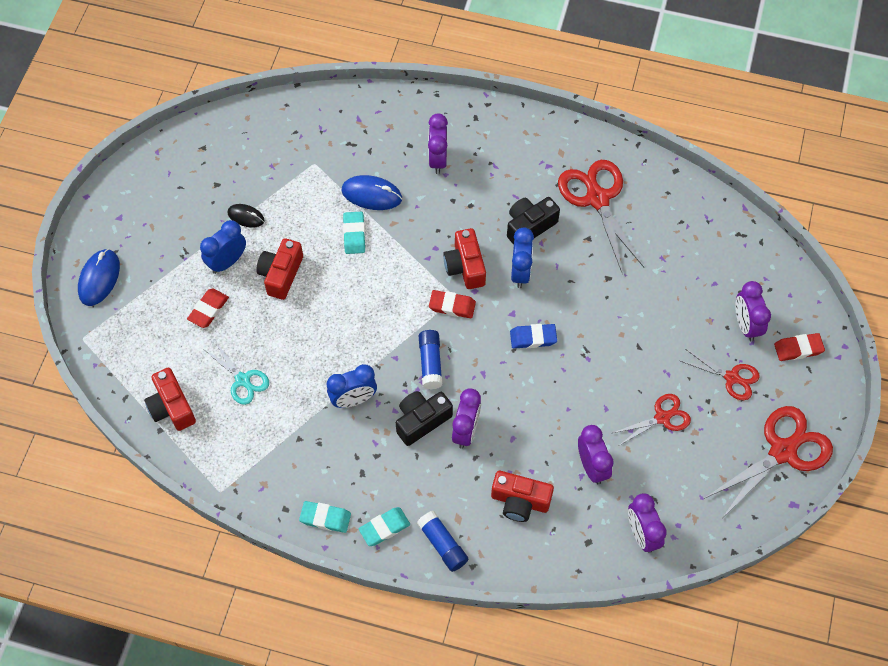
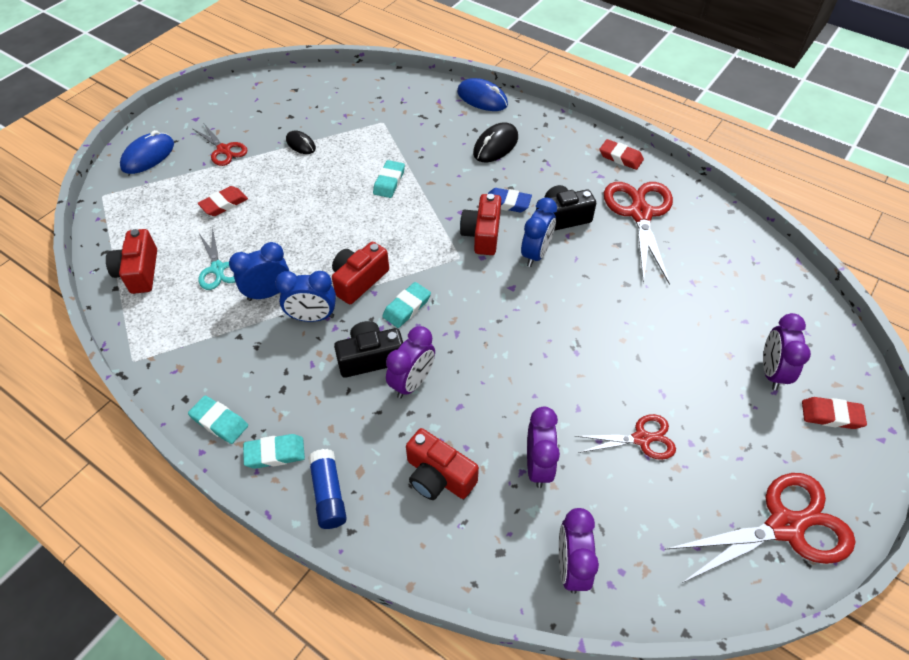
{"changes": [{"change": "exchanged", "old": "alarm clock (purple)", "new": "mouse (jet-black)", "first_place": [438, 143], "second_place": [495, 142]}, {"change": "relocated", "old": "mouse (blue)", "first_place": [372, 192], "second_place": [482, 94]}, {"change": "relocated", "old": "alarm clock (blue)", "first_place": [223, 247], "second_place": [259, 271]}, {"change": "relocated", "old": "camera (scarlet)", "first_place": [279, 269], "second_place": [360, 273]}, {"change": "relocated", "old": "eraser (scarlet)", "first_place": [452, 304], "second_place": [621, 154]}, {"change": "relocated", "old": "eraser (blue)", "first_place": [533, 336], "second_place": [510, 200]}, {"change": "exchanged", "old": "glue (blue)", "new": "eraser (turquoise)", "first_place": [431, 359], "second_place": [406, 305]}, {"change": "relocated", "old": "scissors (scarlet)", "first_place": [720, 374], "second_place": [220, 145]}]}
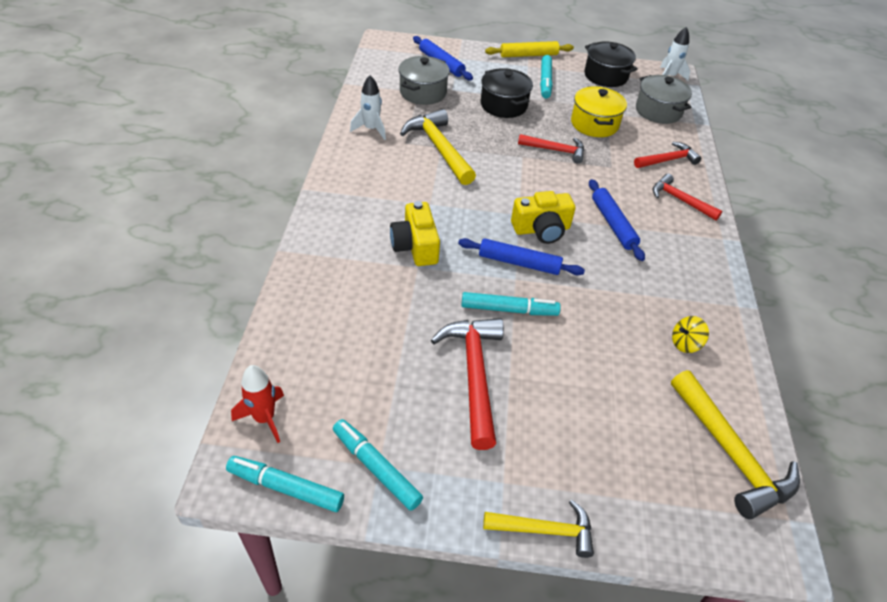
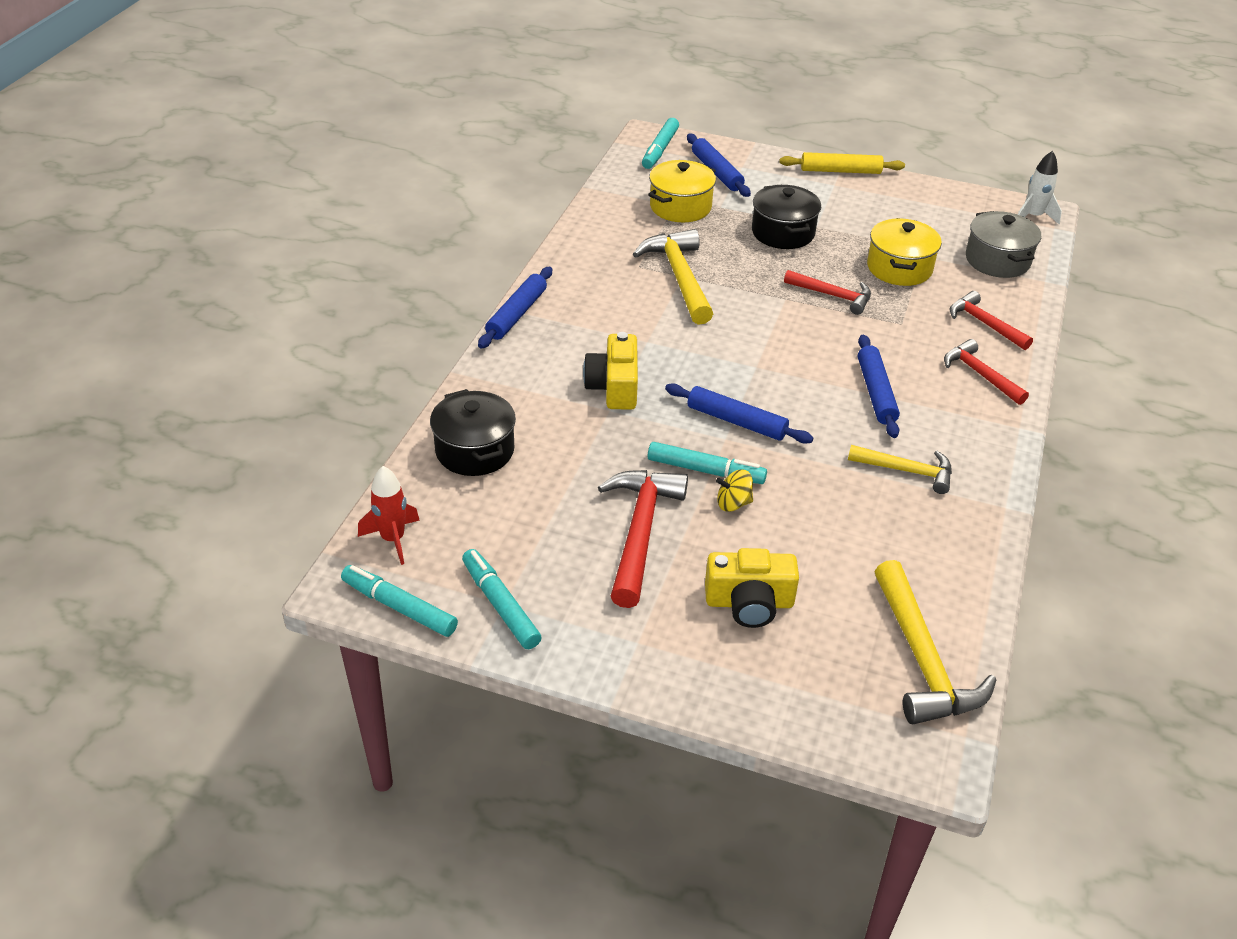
{"changes": [{"change": "relocated", "old": "stockpot (jet-black)", "first_place": [611, 64], "second_place": [473, 432]}, {"change": "relocated", "old": "marker (turquoise)", "first_place": [546, 76], "second_place": [660, 143]}, {"change": "colour", "old": "stockpot (grey)", "new": "stockpot (golden)", "first_place": [424, 80], "second_place": [682, 191]}, {"change": "missing", "old": "rocket (pure white)", "first_place": [368, 107]}, {"change": "spun", "old": "hammer (scarlet)", "first_place": [667, 155], "second_place": [991, 320], "degrees": -120}, {"change": "relocated", "old": "camera (golden)", "first_place": [543, 217], "second_place": [752, 588]}, {"change": "relocated", "old": "whirligig (golden)", "first_place": [690, 334], "second_place": [734, 490]}, {"change": "relocated", "old": "hammer (golden)", "first_place": [538, 529], "second_place": [900, 469]}, {"change": "appeared", "new": "pastry roller (blue)", "second_place": [515, 307]}]}
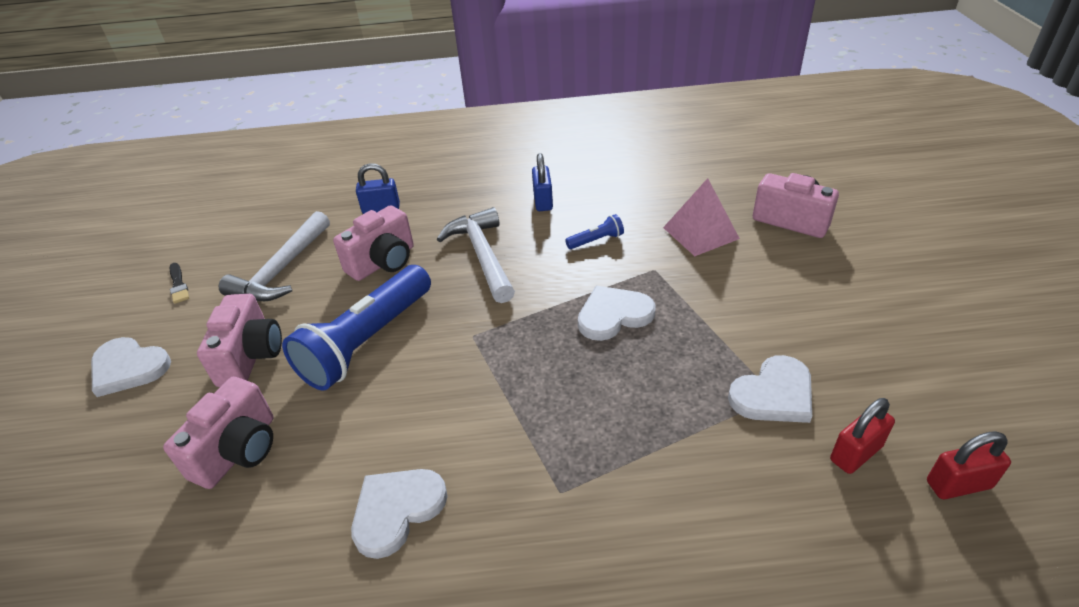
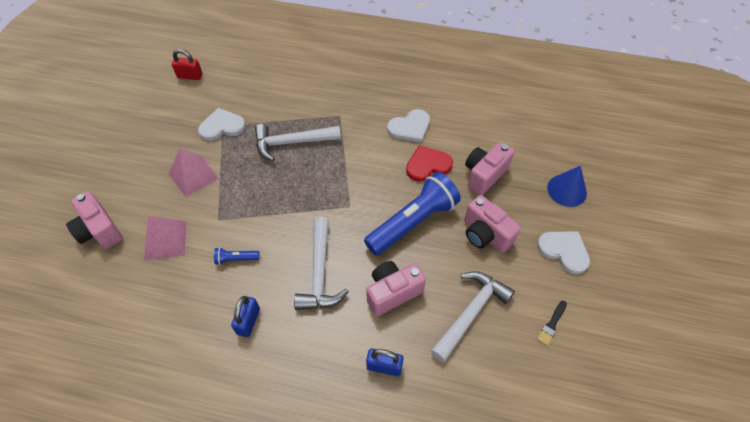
{"changes": [{"change": "spun", "old": "paintbrush (jet-black)", "first_place": [179, 283], "second_place": [552, 323], "degrees": -135}, {"change": "missing", "old": "heart (pure white)", "first_place": [617, 313]}, {"change": "spun", "old": "camera (rose-pink)", "first_place": [239, 340], "second_place": [492, 224], "degrees": -60}, {"change": "missing", "old": "padlock (scarlet)", "first_place": [862, 436]}, {"change": "appeared", "new": "hammer (pure white)", "second_place": [298, 142]}, {"change": "appeared", "new": "heart (scarlet)", "second_place": [429, 163]}, {"change": "appeared", "new": "pyramid shape (rose-pink)", "second_place": [193, 172]}, {"change": "appeared", "new": "cone (blue)", "second_place": [567, 186]}]}
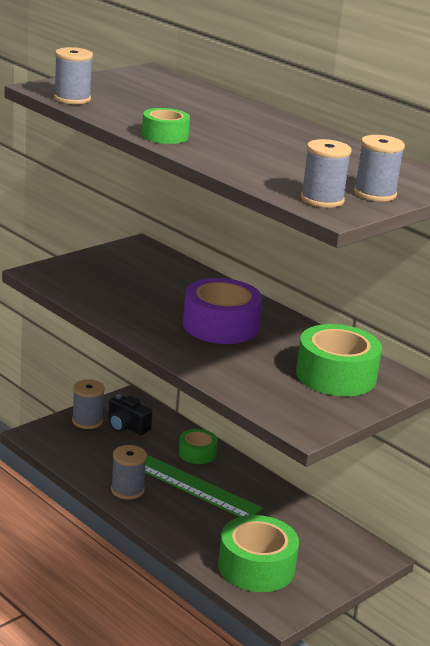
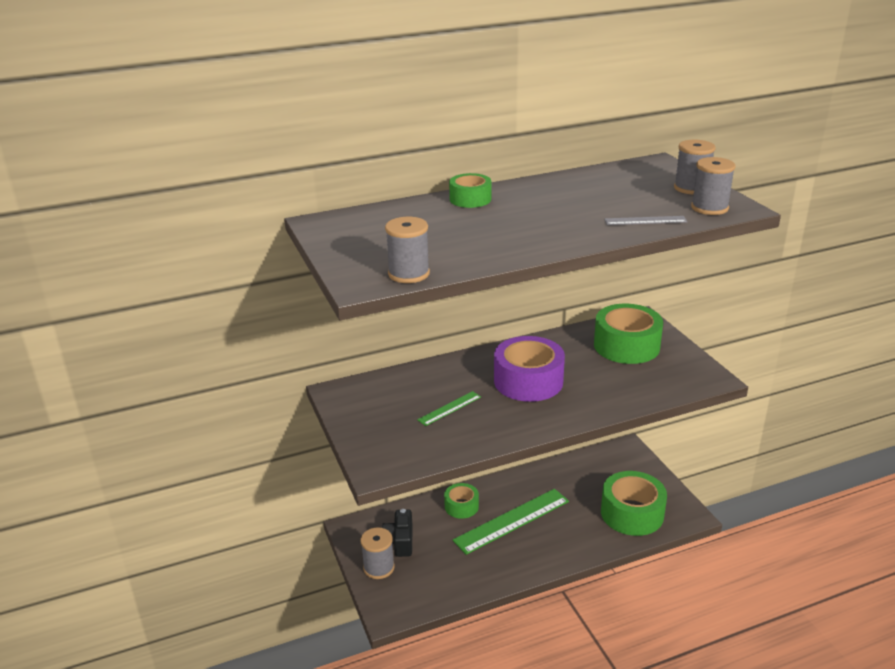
{"changes": [{"change": "relocated", "old": "sticky tape (green)", "first_place": [166, 126], "second_place": [470, 190]}, {"change": "spun", "old": "camera (jet-black)", "first_place": [130, 414], "second_place": [397, 533], "degrees": 120}, {"change": "missing", "old": "reel of thread (grey)", "first_place": [129, 472]}, {"change": "appeared", "new": "ruler (grey)", "second_place": [646, 220]}, {"change": "appeared", "new": "ruler (green)", "second_place": [449, 408]}]}
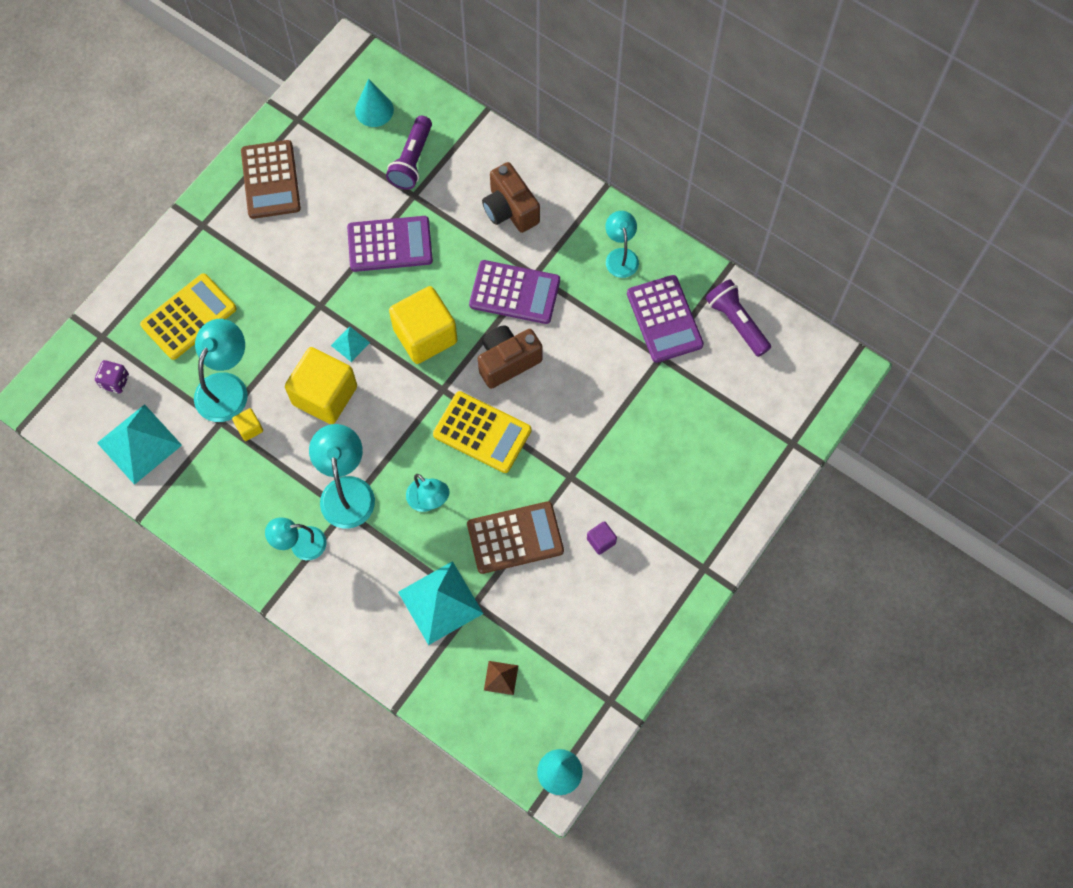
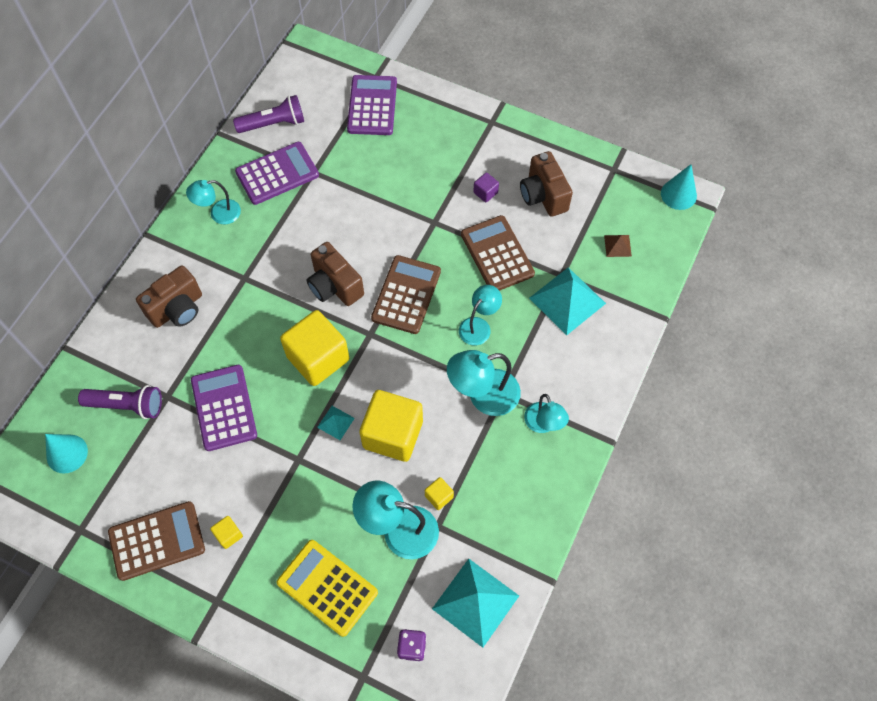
{"changes": [{"change": "relocated", "old": "pocket calculator (purple)", "first_place": [514, 292], "second_place": [372, 105]}, {"change": "spun", "old": "torch (purple)", "first_place": [738, 318], "second_place": [268, 114], "degrees": -150}, {"change": "colour", "old": "pocket calculator (golden)", "new": "pocket calculator (russet)", "first_place": [482, 432], "second_place": [406, 294]}, {"change": "appeared", "new": "camera (russet)", "second_place": [546, 184]}, {"change": "appeared", "new": "cube (golden)", "second_place": [226, 532]}]}
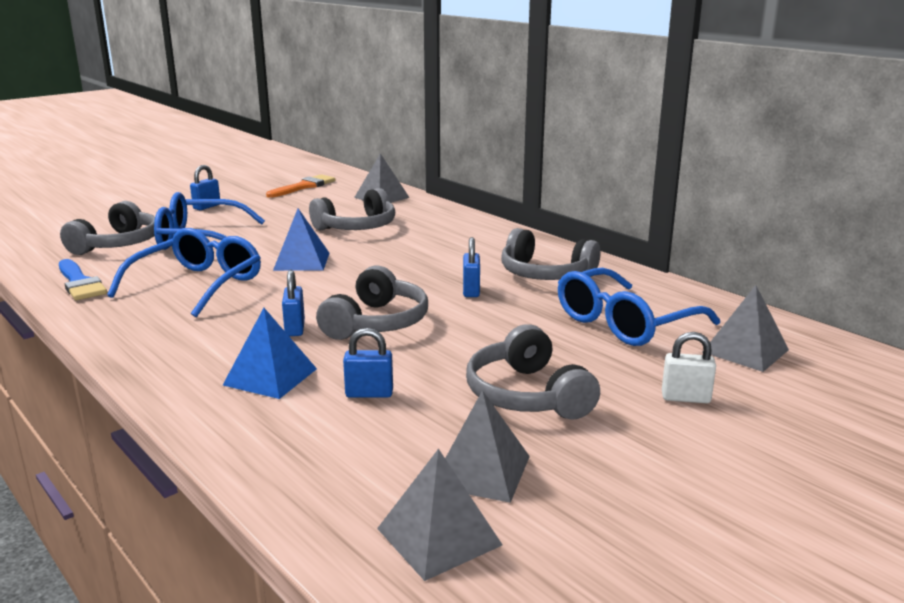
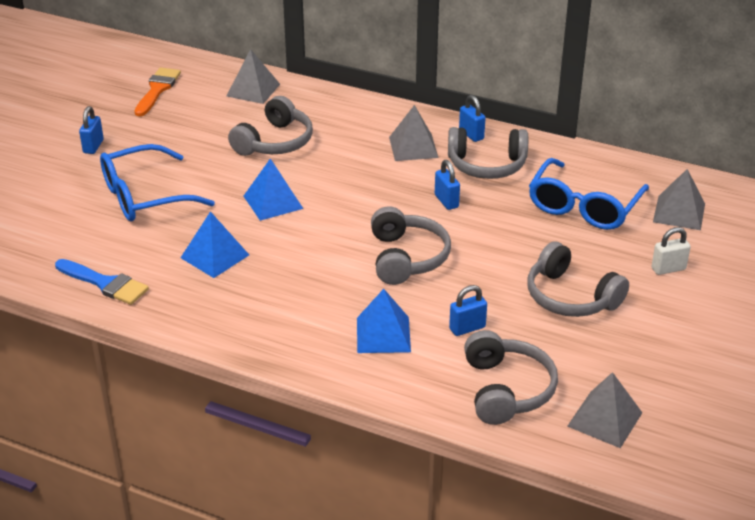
{"changes": [{"change": "relocated", "old": "headphones (grey)", "first_place": [107, 228], "second_place": [511, 377]}, {"change": "exchanged", "old": "eyeglasses (blue)", "new": "pyramid shape (blue)", "first_place": [184, 272], "second_place": [215, 244]}, {"change": "relocated", "old": "padlock (blue)", "first_place": [293, 303], "second_place": [472, 118]}, {"change": "relocated", "old": "pyramid shape (grey)", "first_place": [487, 446], "second_place": [413, 133]}]}
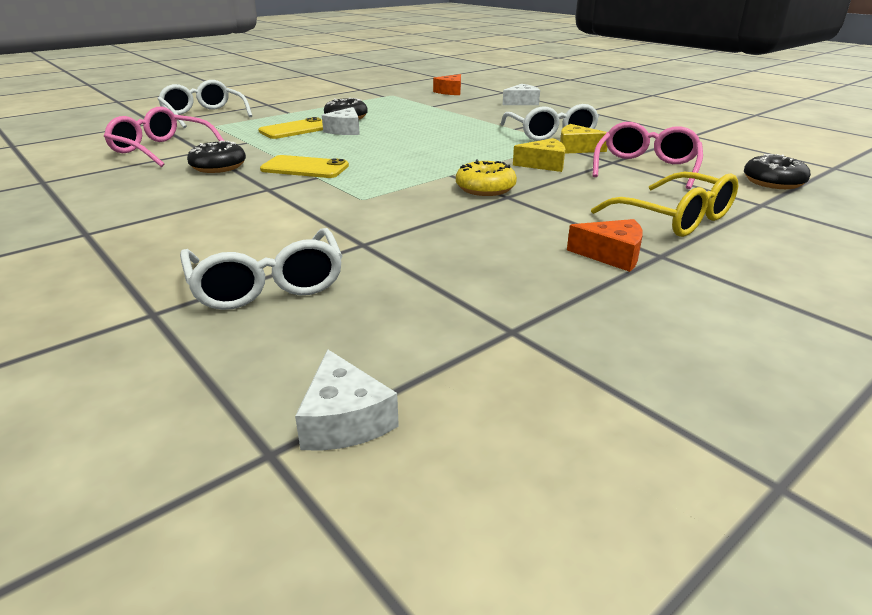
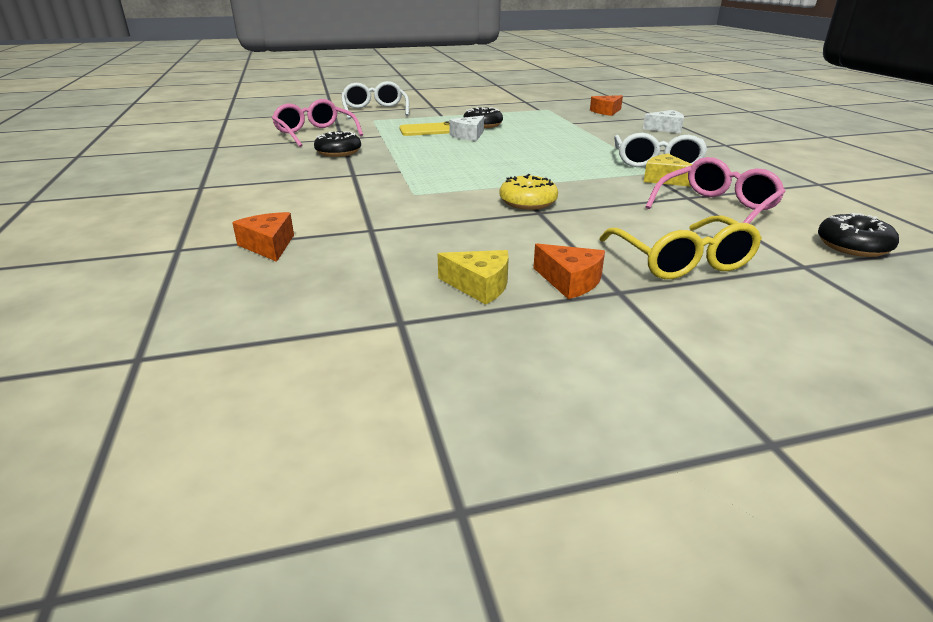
{"changes": [{"change": "relocated", "old": "cheese (golden)", "first_place": [539, 155], "second_place": [473, 277]}, {"change": "missing", "old": "smartphone (golden)", "first_place": [304, 166]}, {"change": "exchanged", "old": "eyeglasses (pure white)", "new": "cheese (orange-coloured)", "first_place": [261, 269], "second_place": [263, 237]}, {"change": "missing", "old": "cheese (pure white)", "first_place": [347, 400]}]}
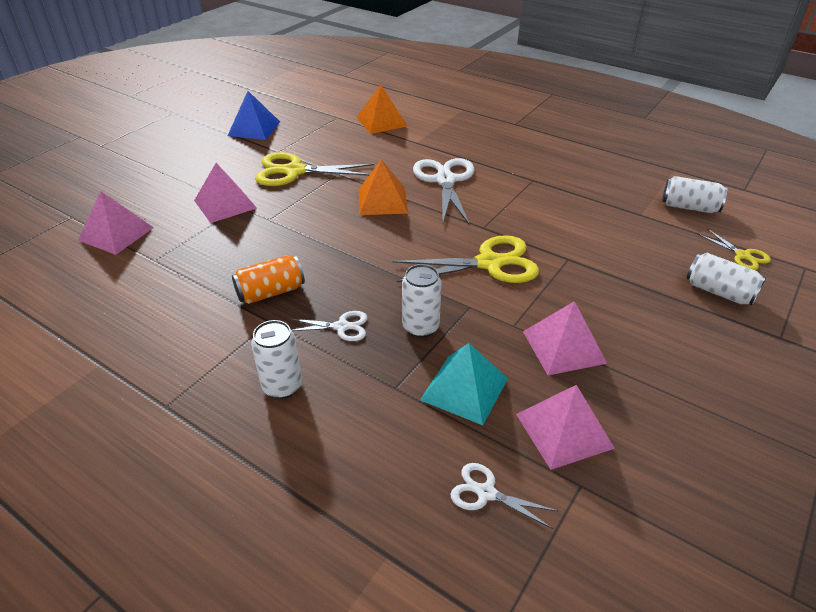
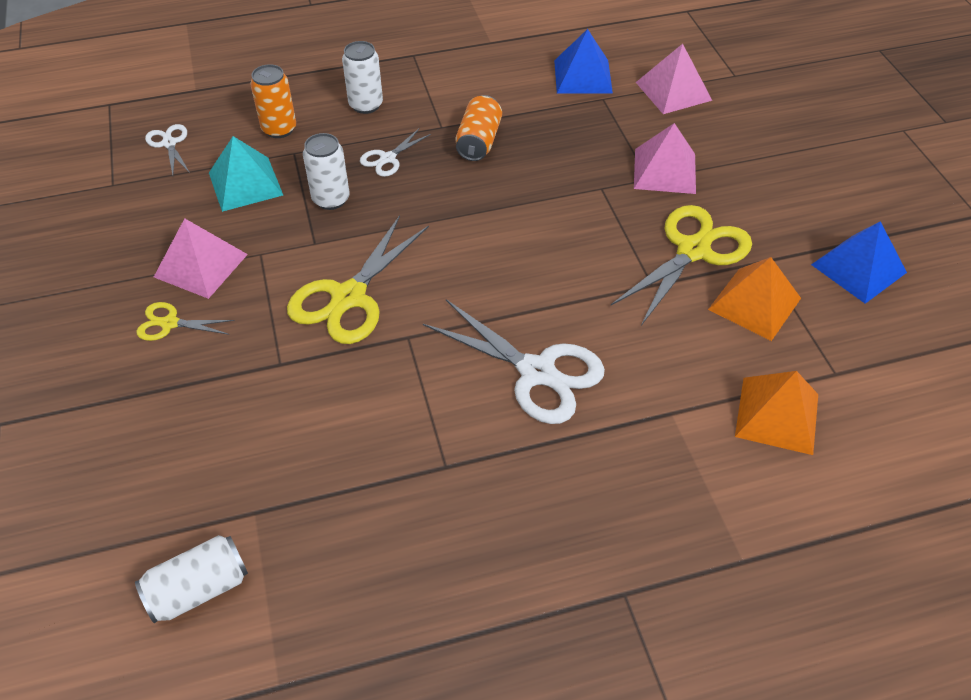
{"changes": [{"change": "relocated", "old": "pyramid shape (orange-coloured)", "first_place": [383, 187], "second_place": [754, 299]}, {"change": "relocated", "old": "scissors (golden)", "first_place": [734, 249], "second_place": [185, 321]}, {"change": "missing", "old": "can (pure white)", "first_place": [726, 279]}, {"change": "missing", "old": "pyramid shape (rose-pink)", "first_place": [565, 427]}, {"change": "spun", "old": "scissors (pure white)", "first_place": [504, 496], "second_place": [167, 149], "degrees": -90}, {"change": "appeared", "new": "pyramid shape (blue)", "second_place": [583, 61]}, {"change": "appeared", "new": "can (orange-coloured)", "second_place": [273, 101]}]}
